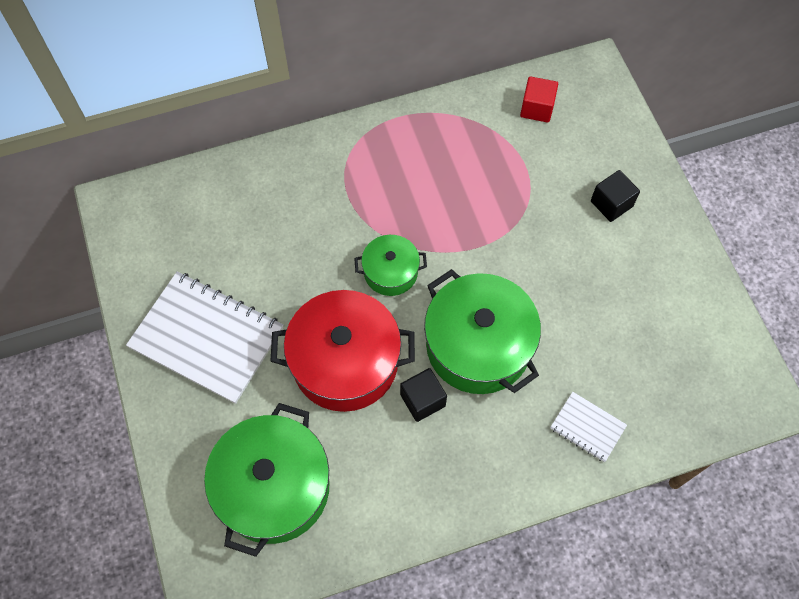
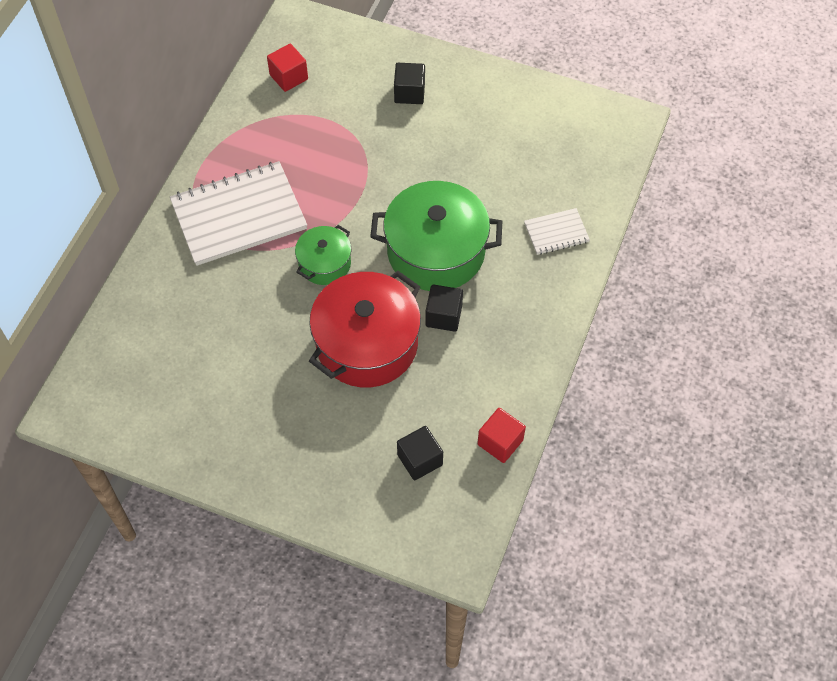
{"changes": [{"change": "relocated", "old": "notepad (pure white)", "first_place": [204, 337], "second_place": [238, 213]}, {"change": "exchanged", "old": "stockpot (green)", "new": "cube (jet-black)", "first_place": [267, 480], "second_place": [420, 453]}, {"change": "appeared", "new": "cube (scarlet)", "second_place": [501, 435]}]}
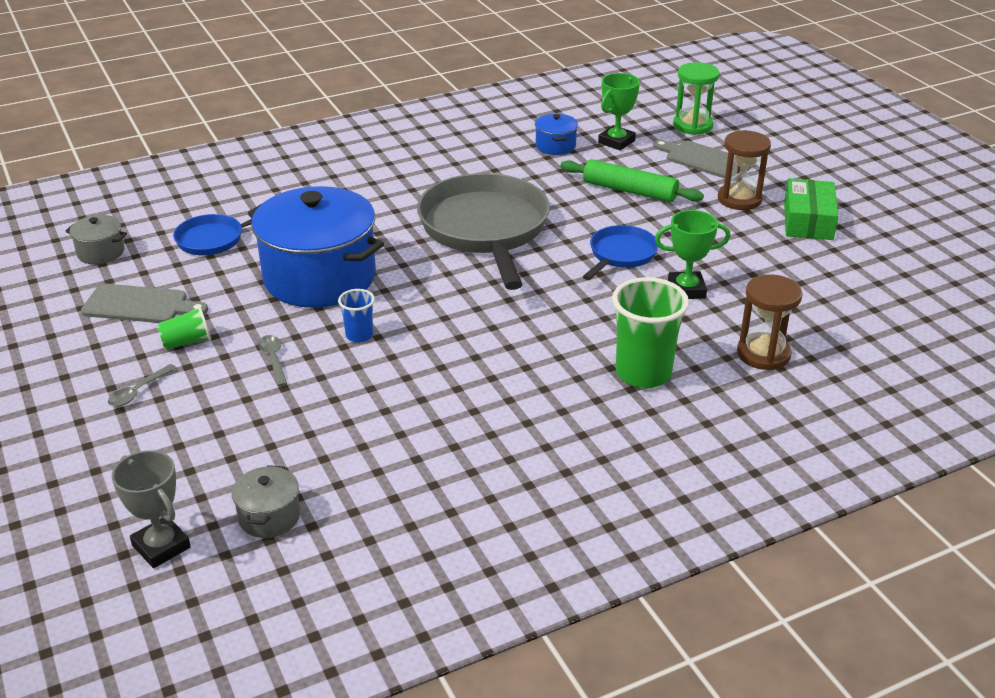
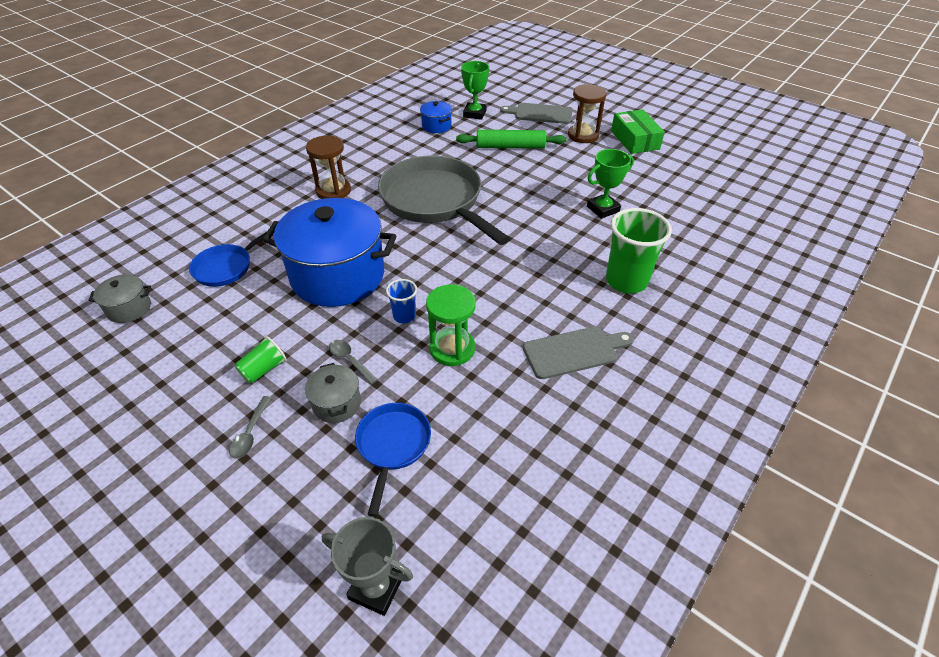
{"changes": [{"change": "relocated", "old": "sandglass (green)", "first_place": [696, 98], "second_place": [451, 325]}, {"change": "relocated", "old": "pan (blue)", "first_place": [620, 252], "second_place": [393, 460]}, {"change": "relocated", "old": "sandglass (russet)", "first_place": [770, 322], "second_place": [328, 167]}, {"change": "relocated", "old": "bread board (grey)", "first_place": [144, 303], "second_place": [578, 352]}, {"change": "relocated", "old": "stockpot (grey)", "first_place": [266, 501], "second_place": [333, 393]}]}
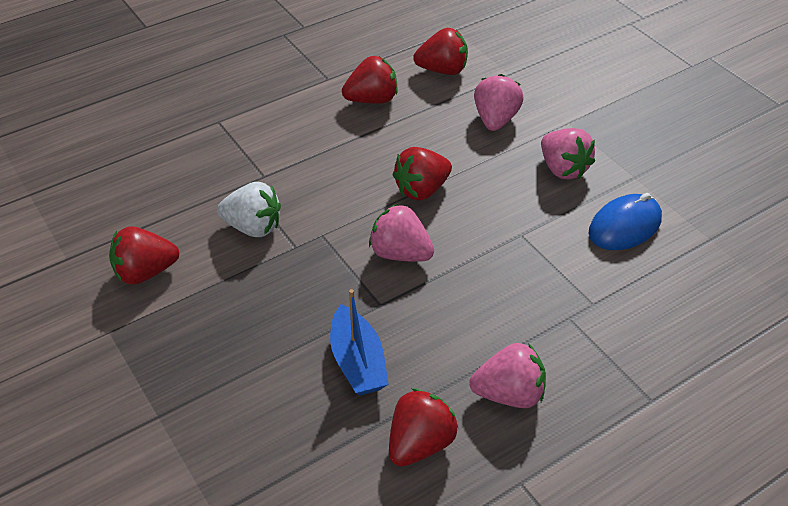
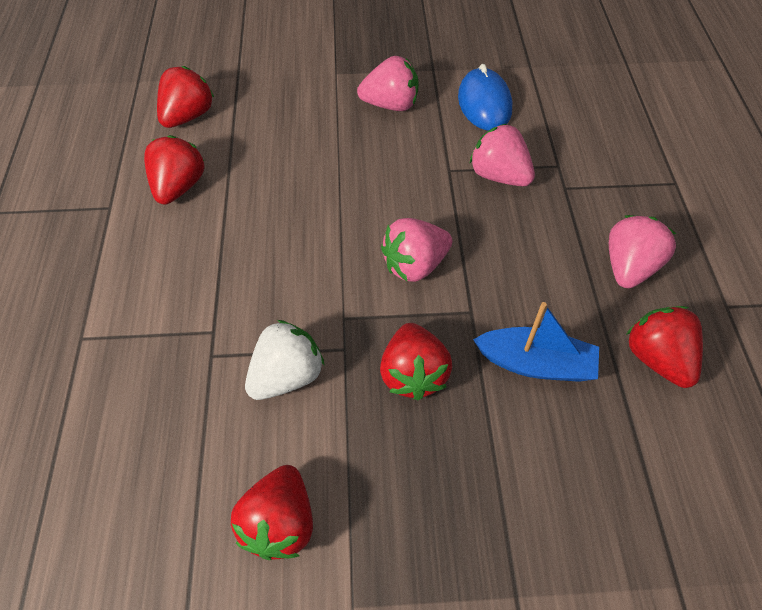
{"changes": [{"change": "relocated", "old": "strawberry (rose-pink)", "first_place": [499, 102], "second_place": [502, 155]}, {"change": "relocated", "old": "strawberry (scarlet)", "first_place": [422, 174], "second_place": [416, 361]}]}
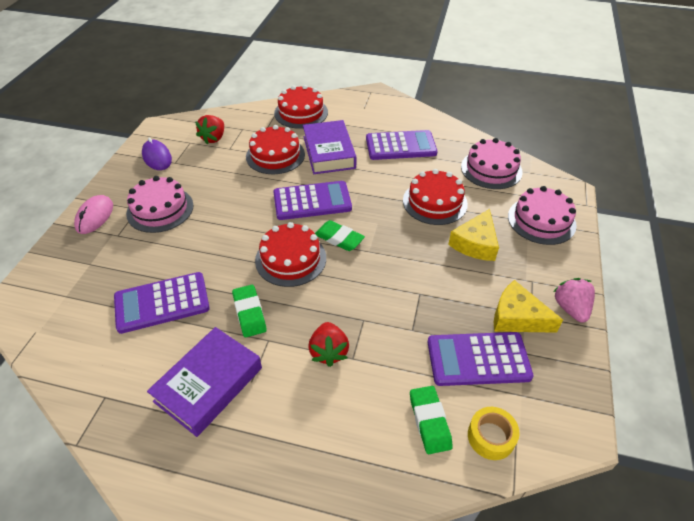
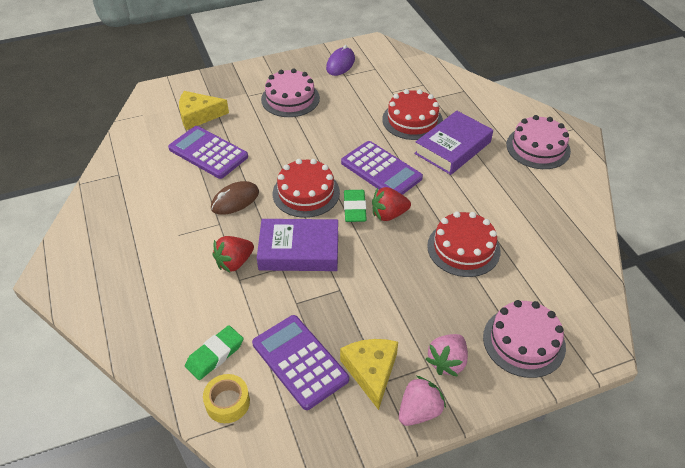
{"changes": [{"change": "missing", "old": "gateau (scarlet)", "first_place": [301, 107]}, {"change": "relocated", "old": "strawberry (scarlet)", "first_place": [209, 129], "second_place": [391, 204]}, {"change": "missing", "old": "pocket calculator (purple)", "first_place": [401, 145]}, {"change": "relocated", "old": "gateau (rose-pink)", "first_place": [492, 163], "second_place": [538, 142]}, {"change": "missing", "old": "mouse (rose-pink)", "first_place": [93, 214]}, {"change": "relocated", "old": "cheese (golden)", "first_place": [473, 235], "second_place": [204, 110]}, {"change": "exchanged", "old": "eraser (green)", "new": "mouse (russet)", "first_place": [249, 311], "second_place": [235, 198]}, {"change": "relocated", "old": "book (purple)", "first_place": [204, 382], "second_place": [297, 245]}, {"change": "appeared", "new": "strawberry (rose-pink)", "second_place": [447, 355]}]}
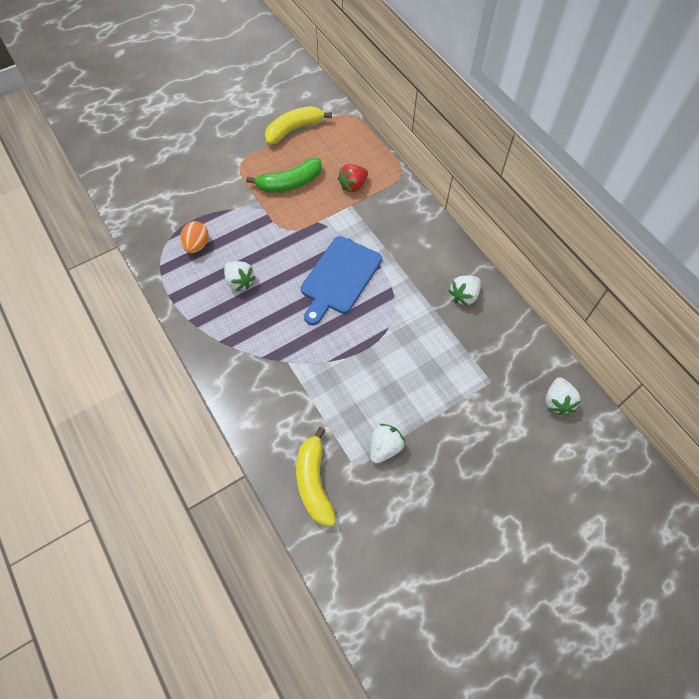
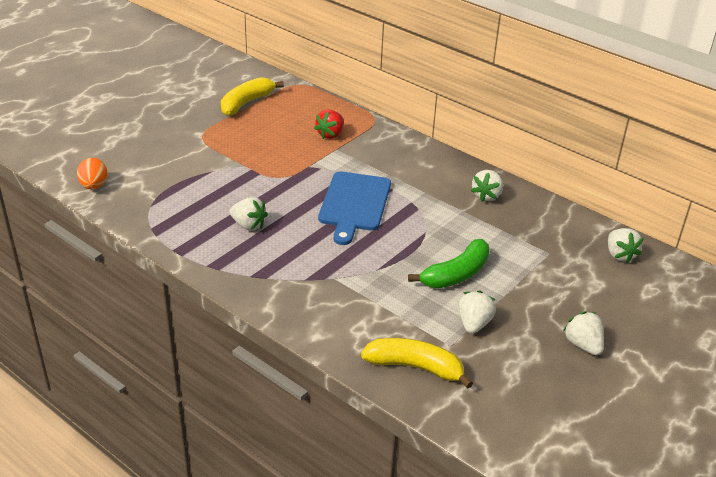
{"changes": [{"change": "relocated", "old": "banana fruit (green)", "first_place": [284, 175], "second_place": [449, 263]}, {"change": "relocated", "old": "egg shape (orange-coloured)", "first_place": [194, 237], "second_place": [92, 173]}, {"change": "spun", "old": "banana fruit (golden)", "first_place": [316, 476], "second_place": [417, 363], "degrees": 135}, {"change": "appeared", "new": "strawberry (pure white)", "second_place": [583, 333]}]}
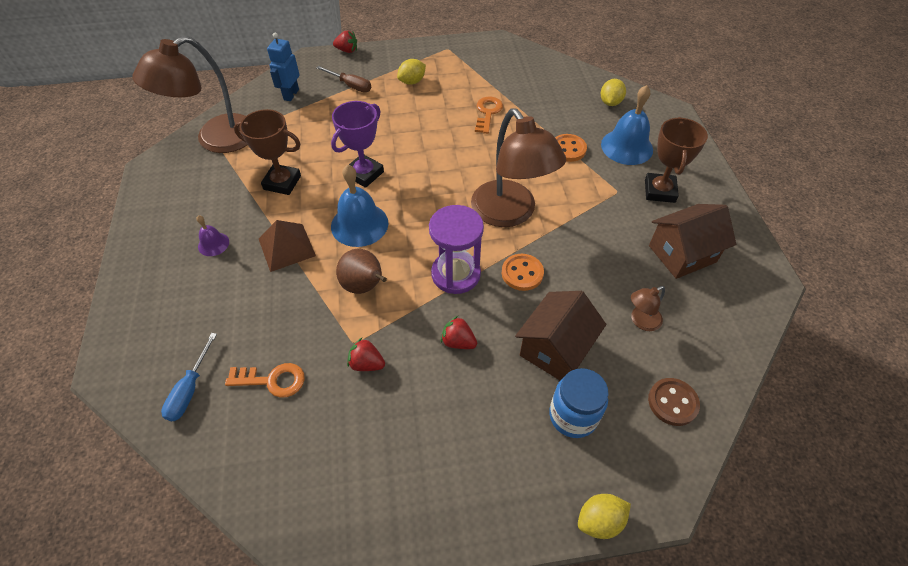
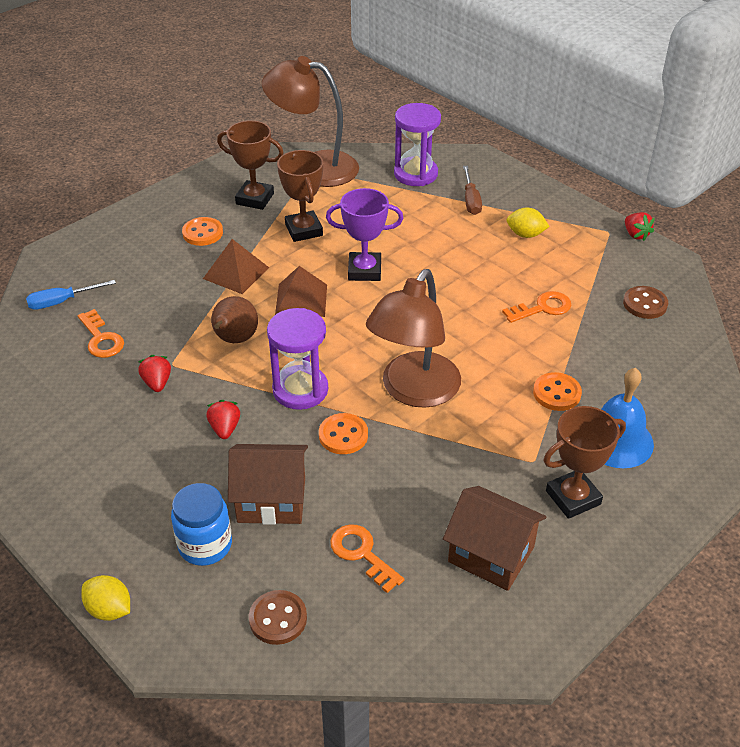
{"changes": [{"change": "relocated", "old": "strawberry (scarlet)", "first_place": [345, 41], "second_place": [640, 226]}, {"change": "exchanged", "old": "toy robot (blue)", "new": "sandglass (purple)", "first_place": [283, 67], "second_place": [417, 144]}, {"change": "missing", "old": "toy lemon (golden)", "first_place": [613, 92]}, {"change": "exchanged", "old": "bell (blue)", "new": "pyramid shape (russet)", "first_place": [359, 205], "second_place": [301, 291]}, {"change": "exchanged", "old": "bell (purple)", "new": "sewing button (orange-coloured)", "first_place": [212, 235], "second_place": [202, 231]}, {"change": "exchanged", "old": "lamp (russet)", "new": "door key (orange-coloured)", "first_place": [648, 308], "second_place": [367, 558]}, {"change": "appeared", "new": "prize cup (russet)", "second_place": [250, 165]}, {"change": "appeared", "new": "sewing button (russet)", "second_place": [645, 302]}]}
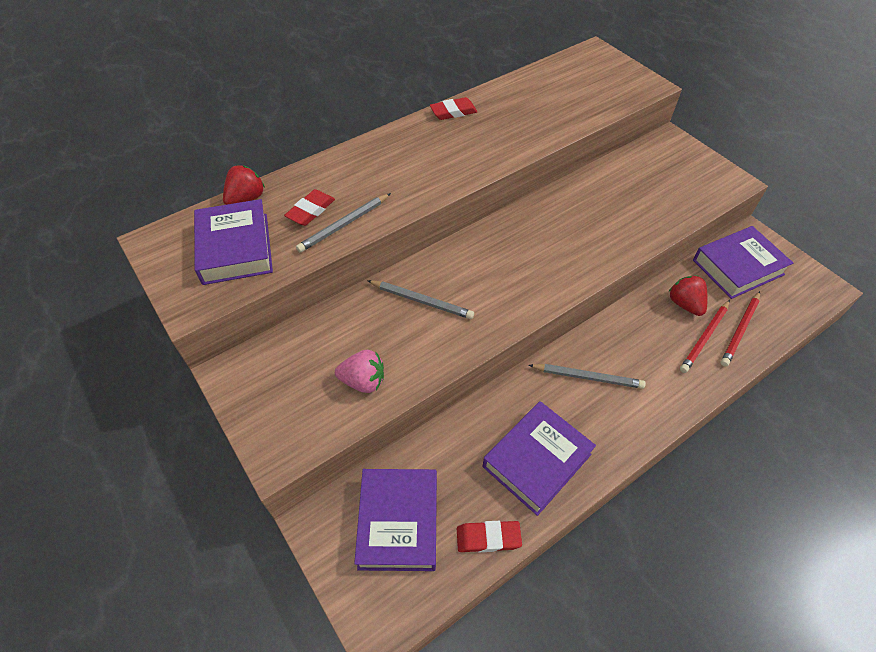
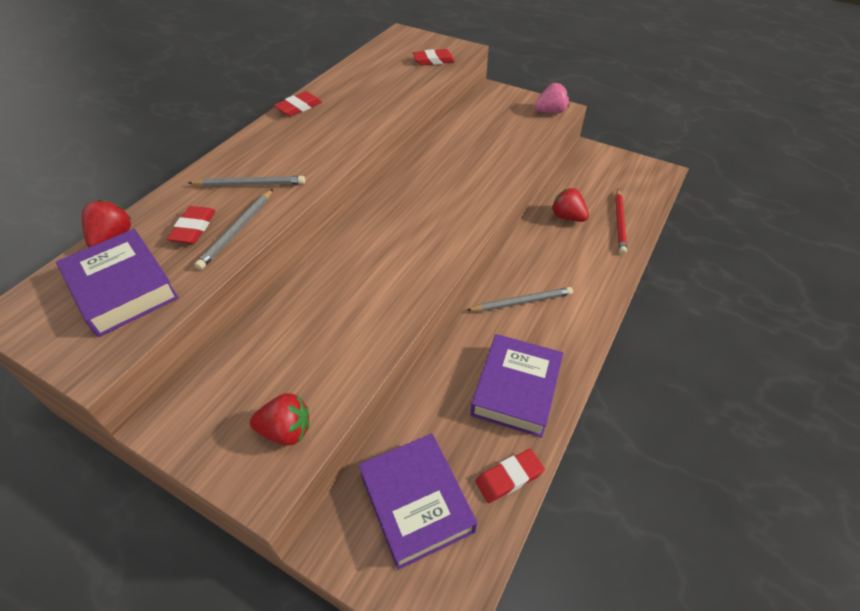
{"changes": [{"change": "missing", "old": "book (purple)", "first_place": [743, 262]}, {"change": "relocated", "old": "pencil (grey)", "first_place": [420, 299], "second_place": [246, 181]}, {"change": "missing", "old": "pencil (scarlet)", "first_place": [705, 336]}, {"change": "relocated", "old": "strawberry (rose-pink)", "first_place": [359, 371], "second_place": [552, 98]}, {"change": "appeared", "new": "eraser (scarlet)", "second_place": [434, 57]}, {"change": "appeared", "new": "strawberry (scarlet)", "second_place": [279, 419]}]}
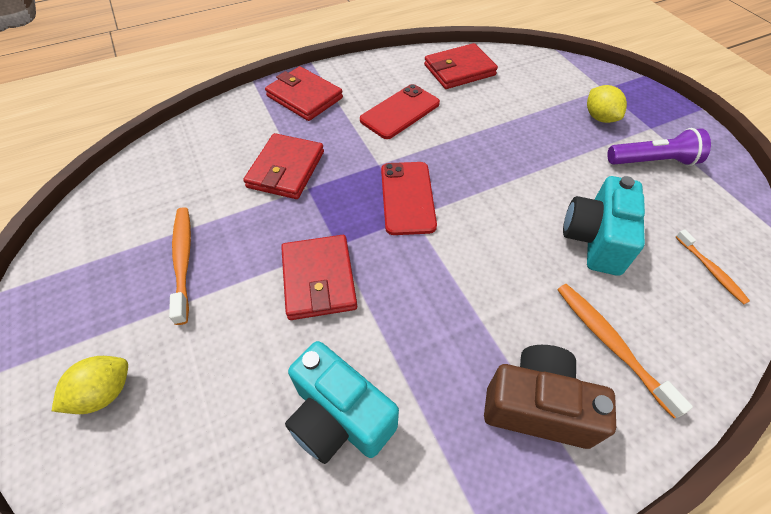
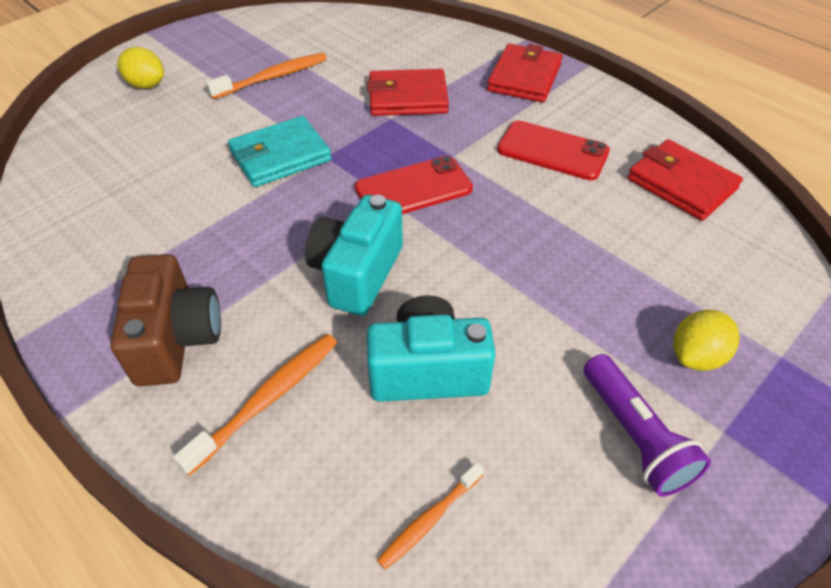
{"changes": [{"change": "colour", "old": "wallet (scarlet)", "new": "wallet (turquoise)", "first_place": [319, 277], "second_place": [279, 151]}, {"change": "relocated", "old": "camera (turquoise)", "first_place": [342, 402], "second_place": [354, 255]}]}
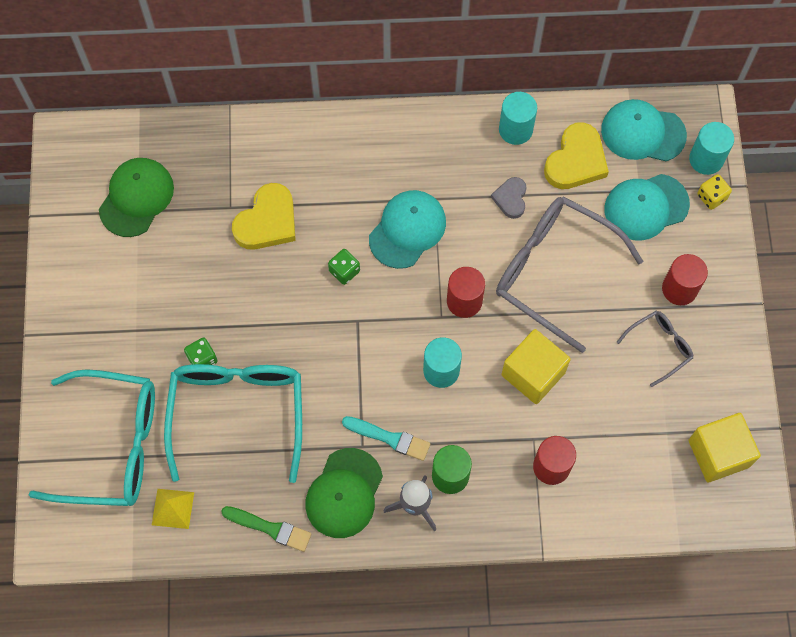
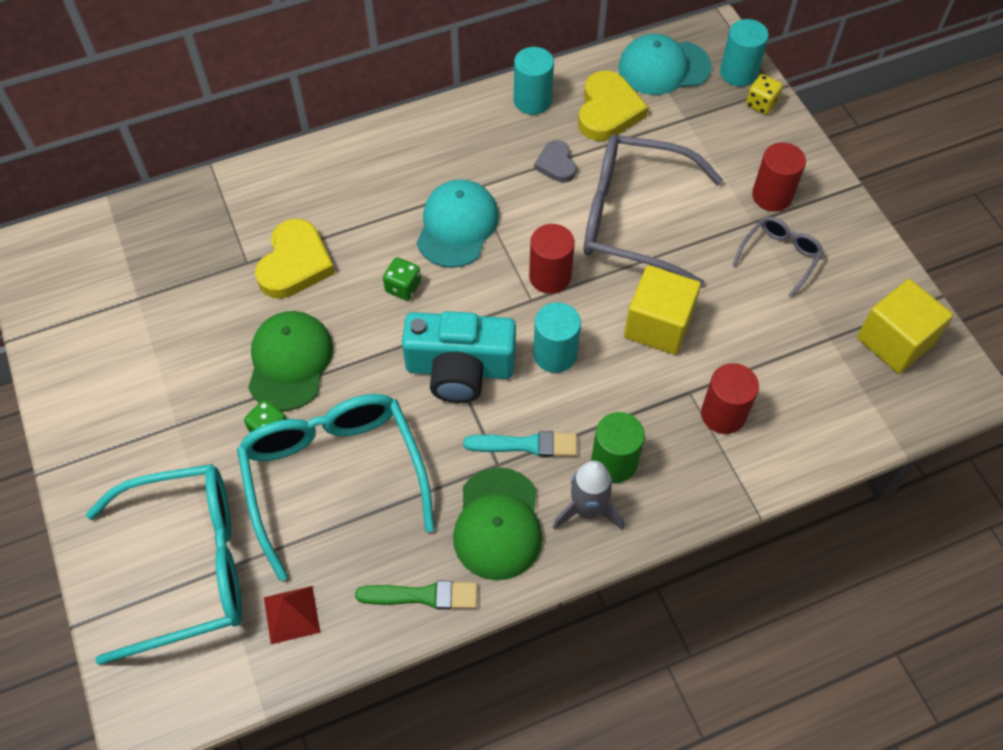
{"changes": [{"change": "relocated", "old": "cap (green)", "first_place": [136, 197], "second_place": [290, 361]}, {"change": "missing", "old": "cap (turquoise)", "first_place": [647, 207]}, {"change": "colour", "old": "pyramid shape (golden)", "new": "pyramid shape (scarlet)", "first_place": [173, 509], "second_place": [292, 615]}, {"change": "appeared", "new": "camera (turquoise)", "second_place": [459, 357]}]}
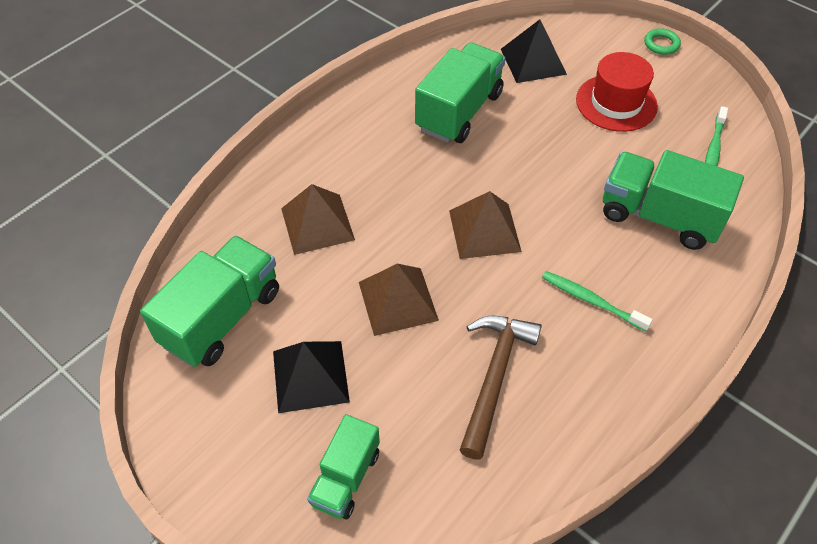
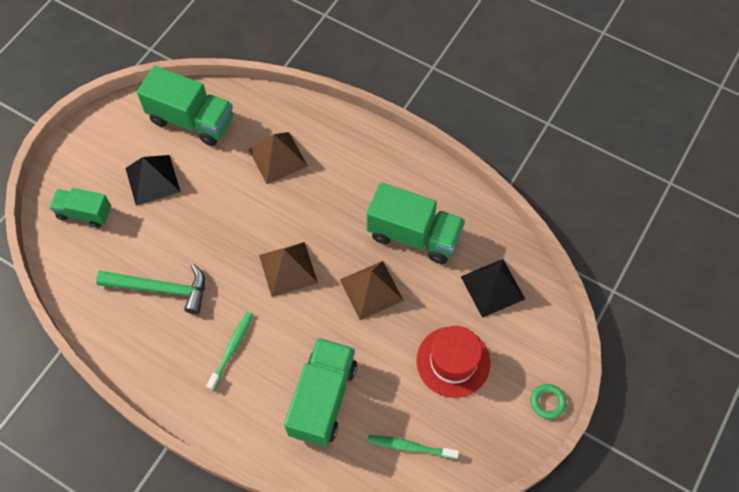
{"changes": [{"change": "relocated", "old": "pyramid shape (russet)", "first_place": [399, 300], "second_place": [372, 290]}, {"change": "colour", "old": "hammer (russet)", "new": "hammer (green)", "first_place": [501, 387], "second_place": [150, 289]}]}
